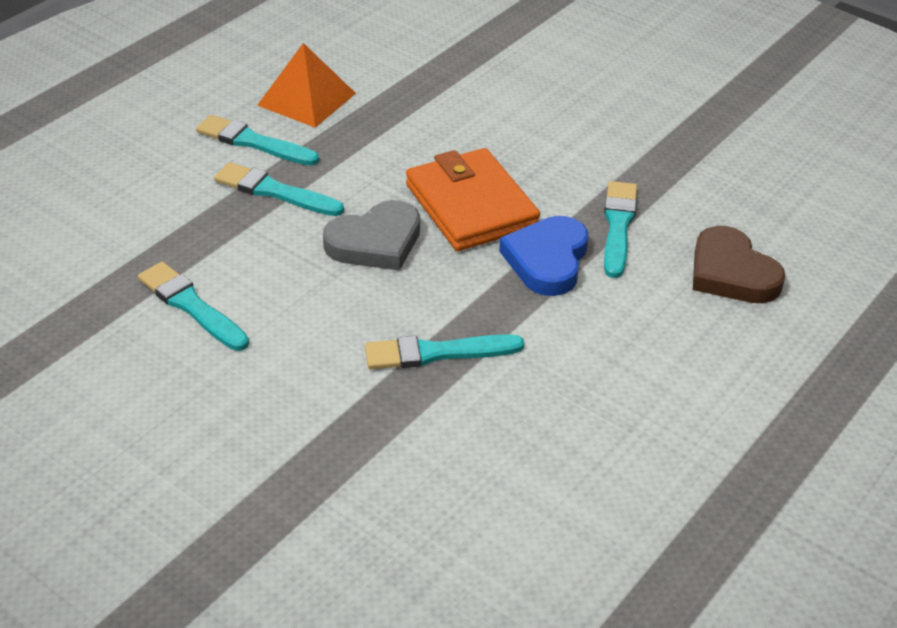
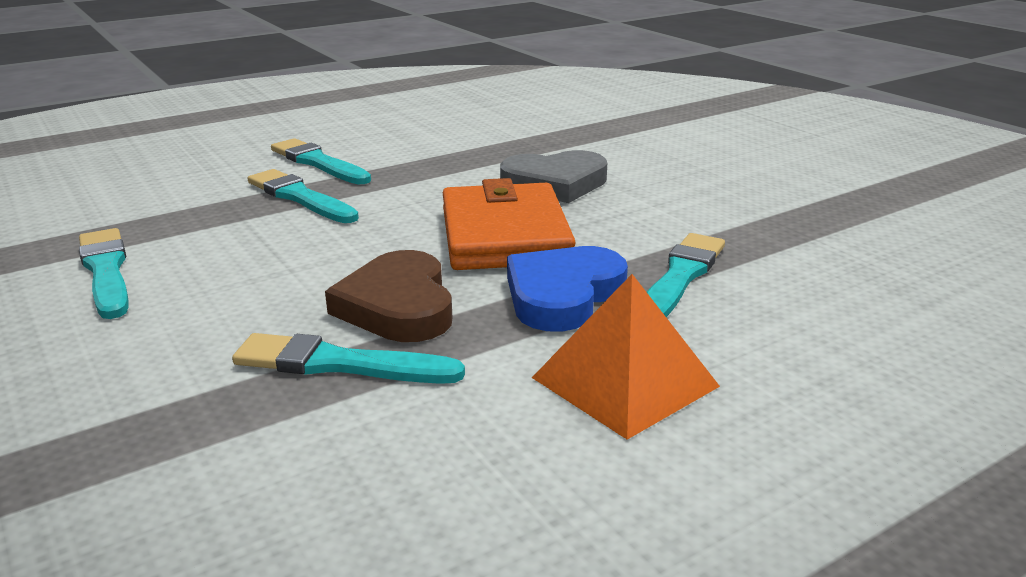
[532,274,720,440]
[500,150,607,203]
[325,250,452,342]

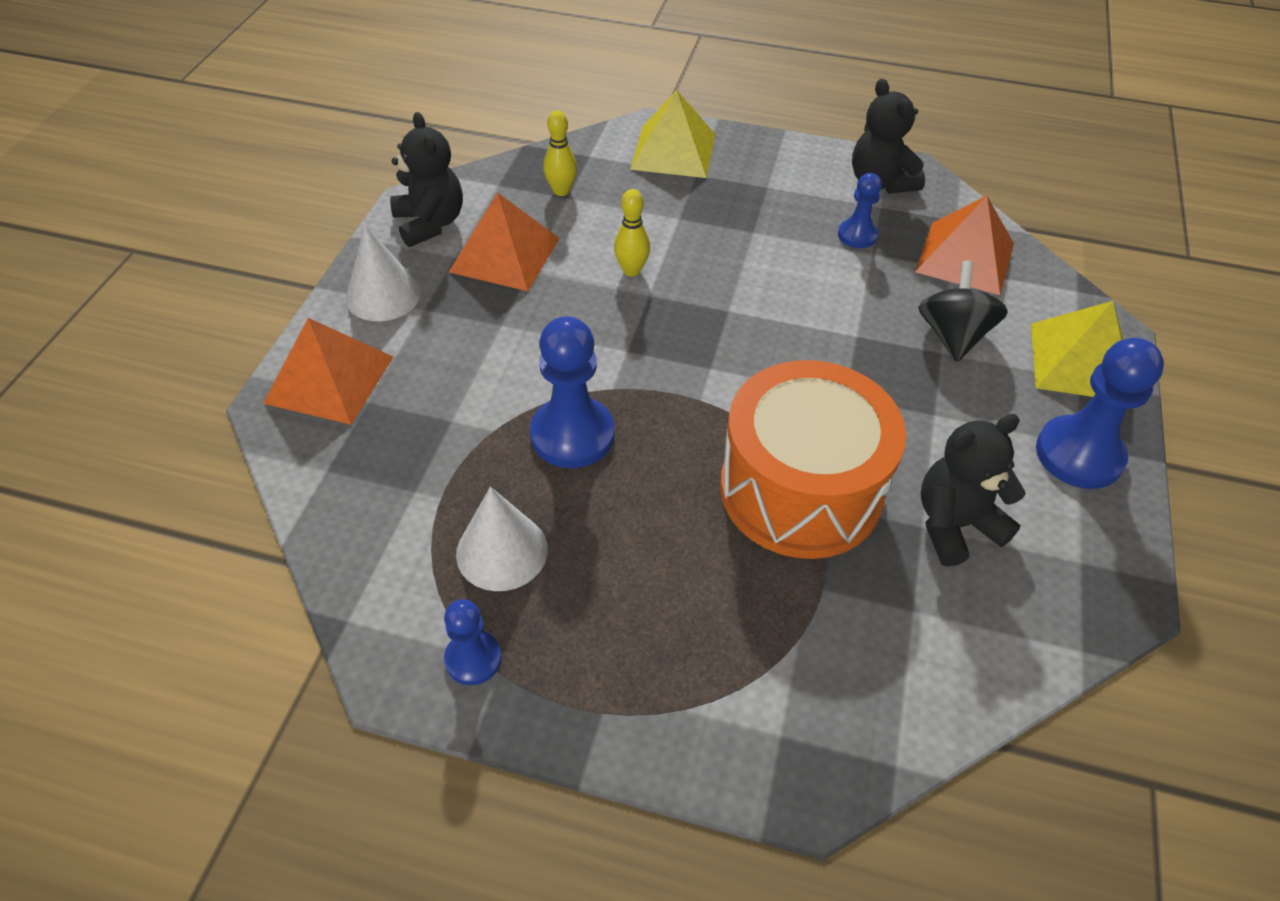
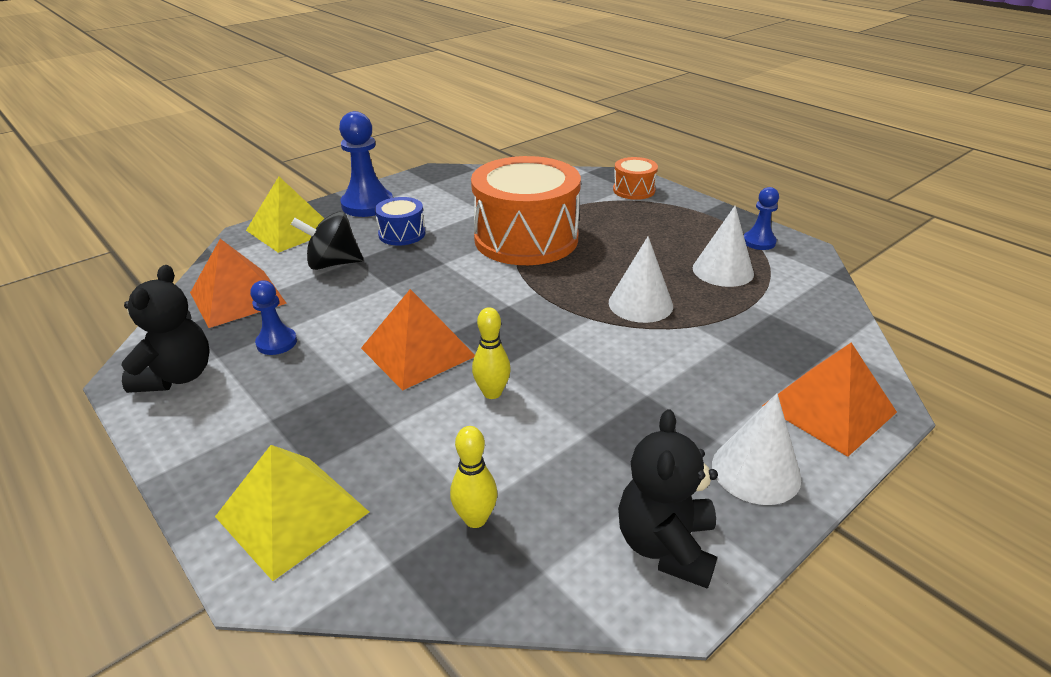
[921,414,1026,567] (first image)
[375,197,425,245]
[613,157,658,200]
[361,289,475,390]
[609,236,673,323]
[291,212,363,270]

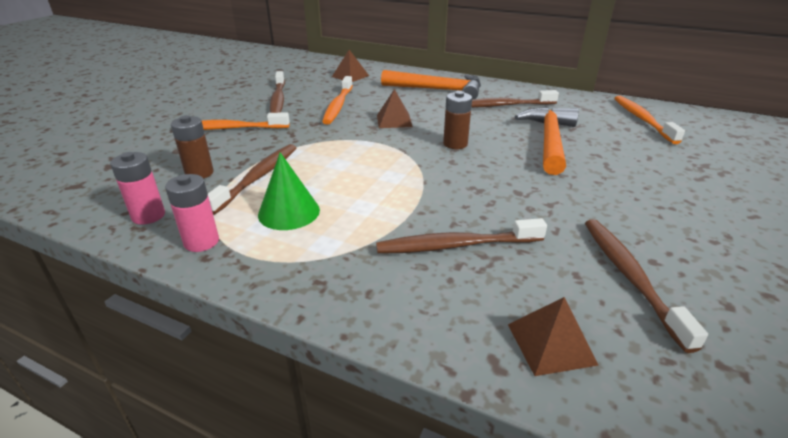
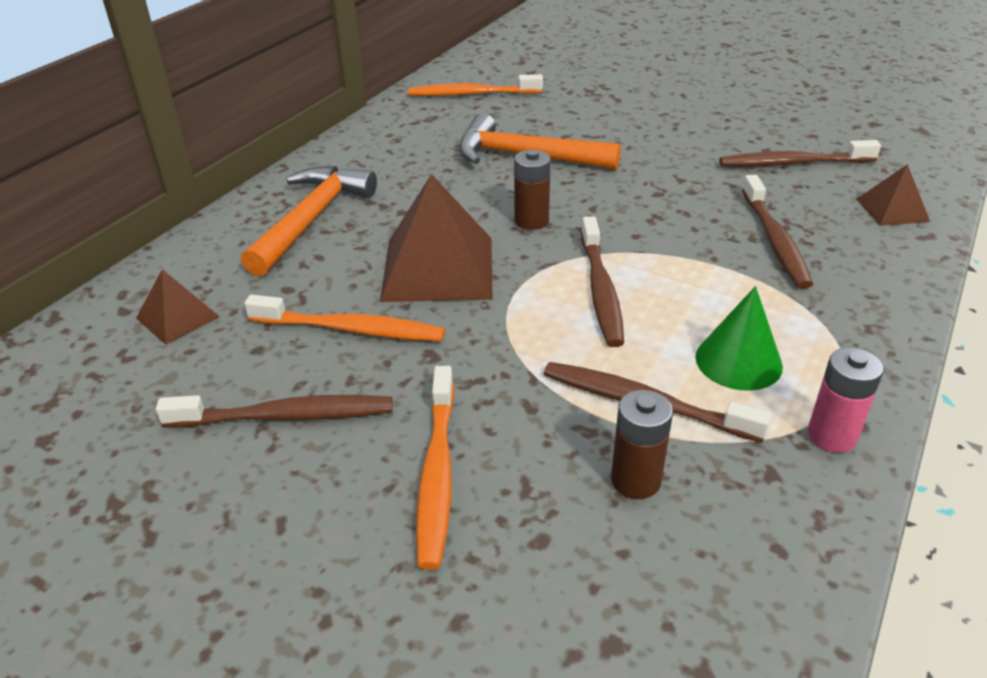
[110,152,165,225] (first image)
[581,217,624,347]
[380,174,493,302]

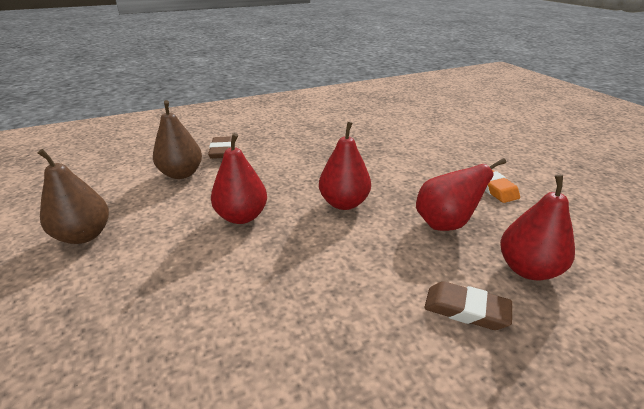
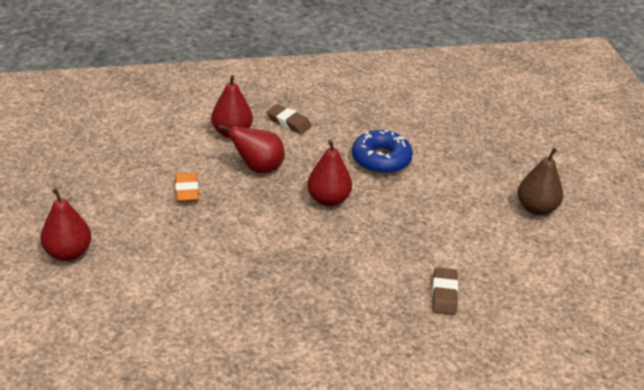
[153,100,202,179] (first image)
[352,130,413,174]
[40,188,91,261]

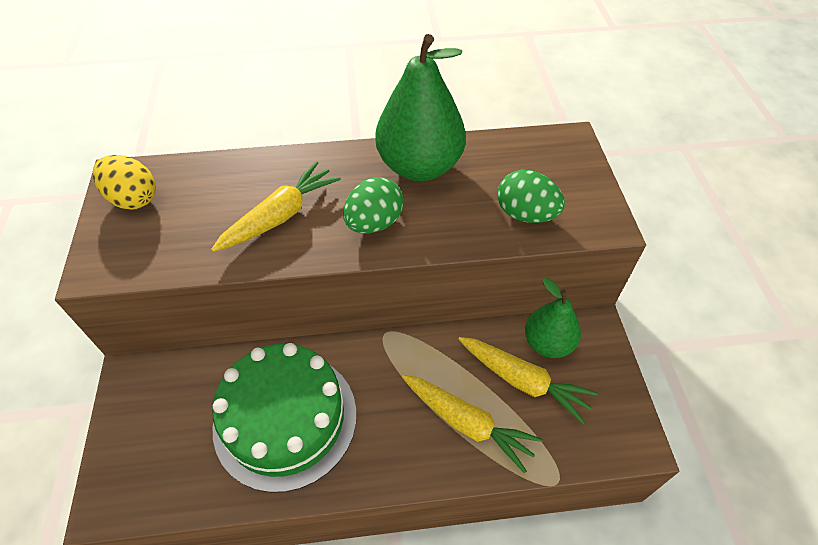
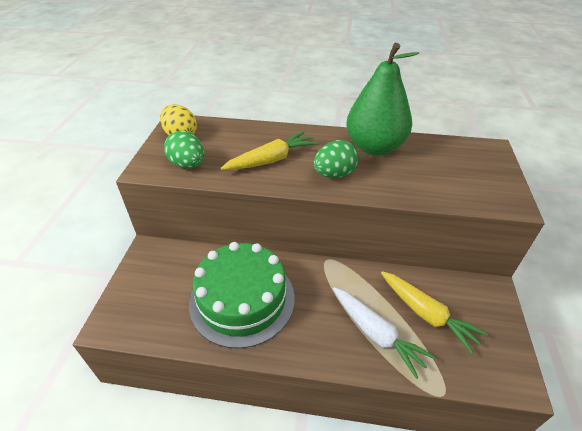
[525,277,581,358] (first image)
[164,131,204,168]
[333,287,436,379]

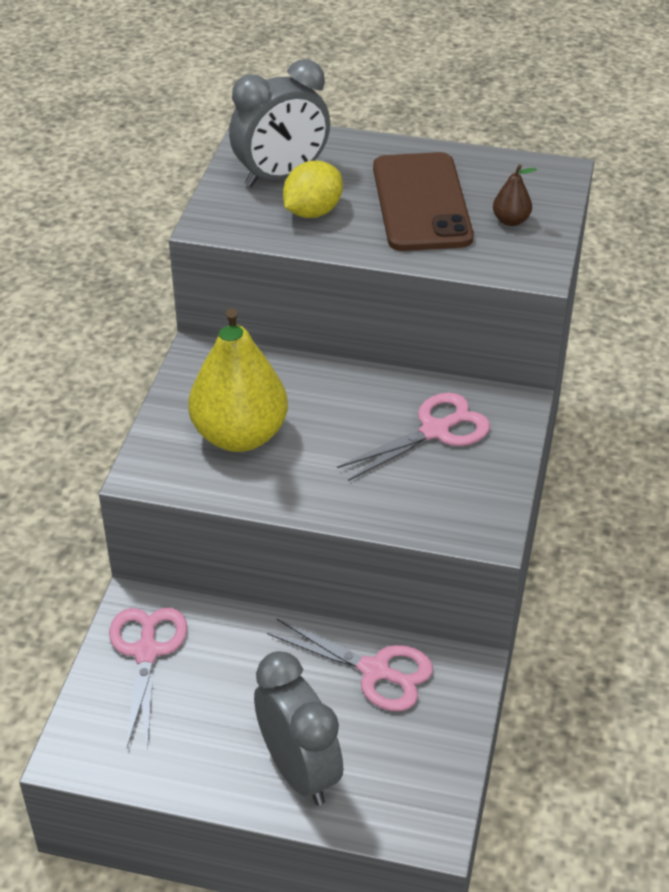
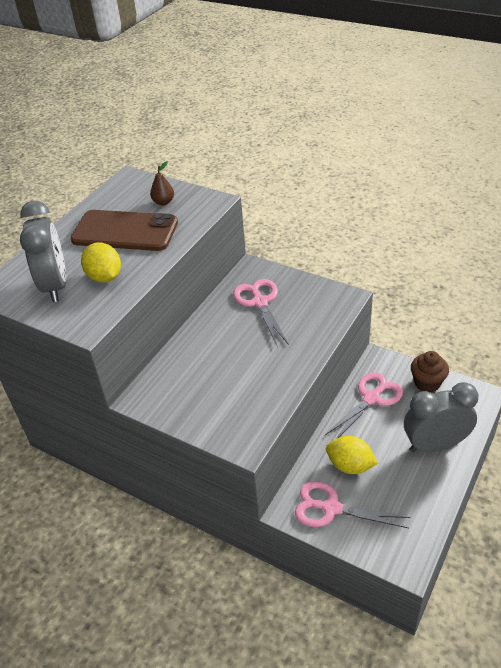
[188,308,288,452] (first image)
[326,436,378,474]
[411,351,449,392]

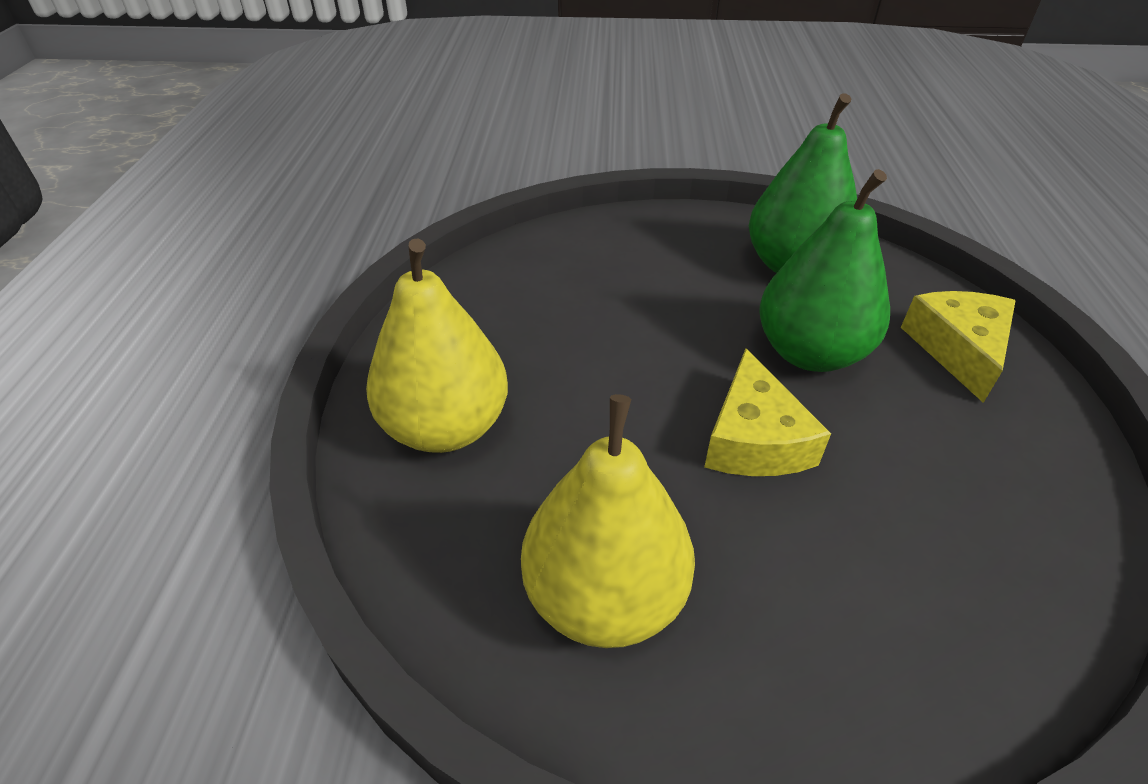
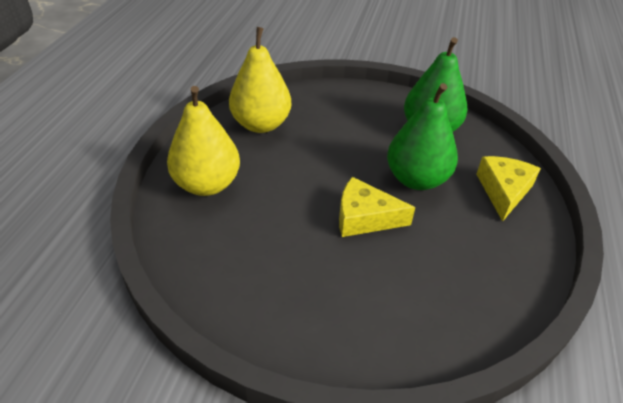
[229,27,291,133]
[339,177,416,237]

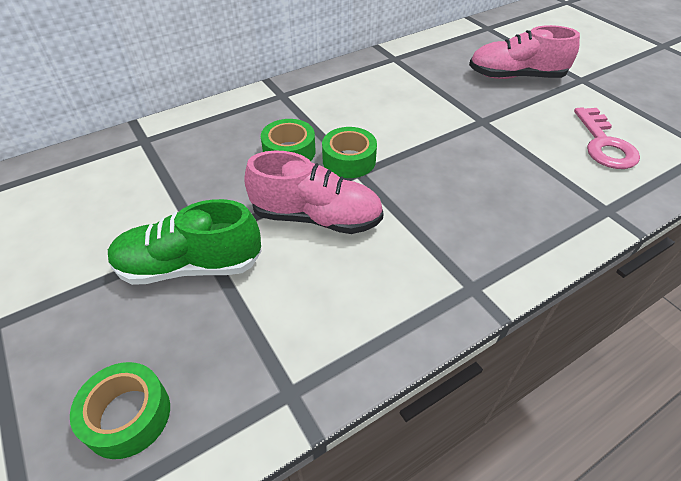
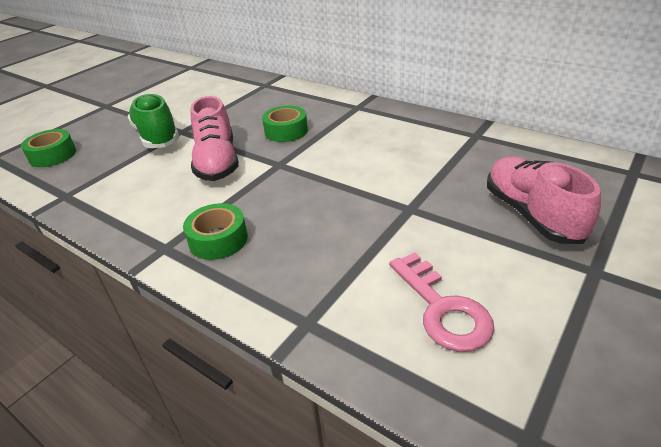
[183,203,248,260]
[389,252,494,352]

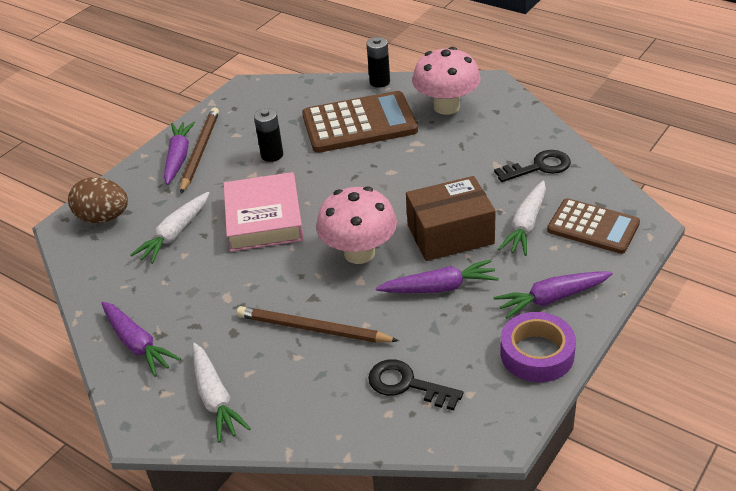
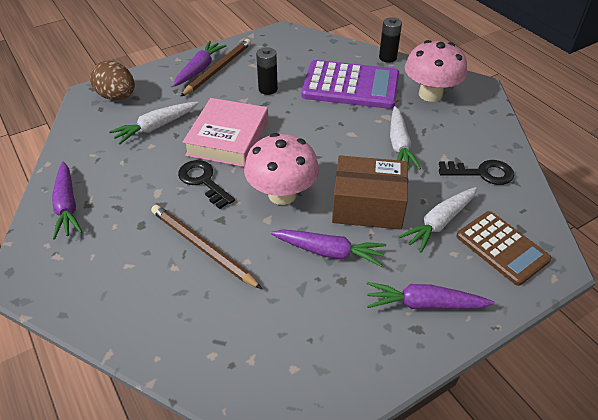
[500,312,576,382] (first image)
[390,106,421,170]
[178,160,235,209]
[301,60,399,109]

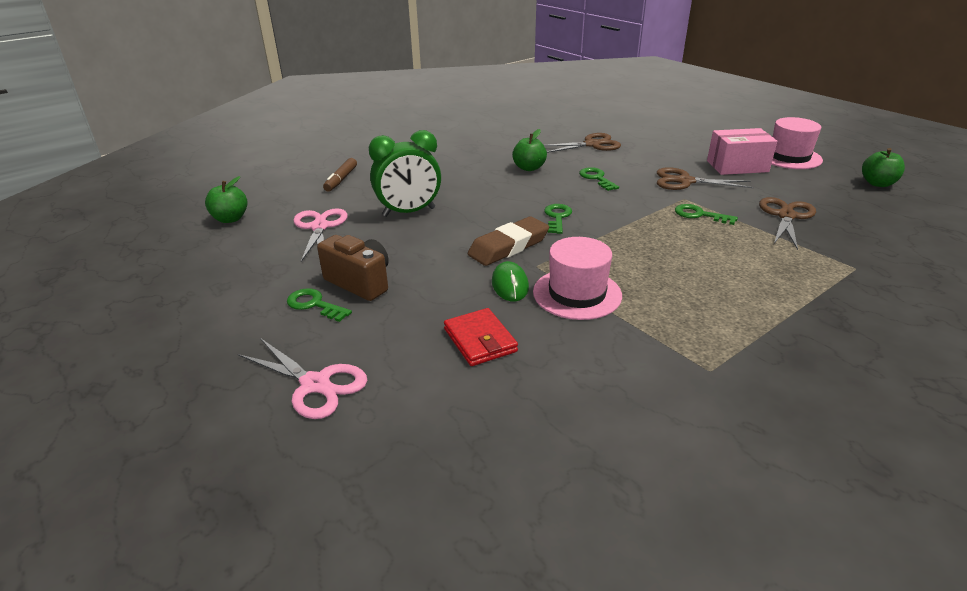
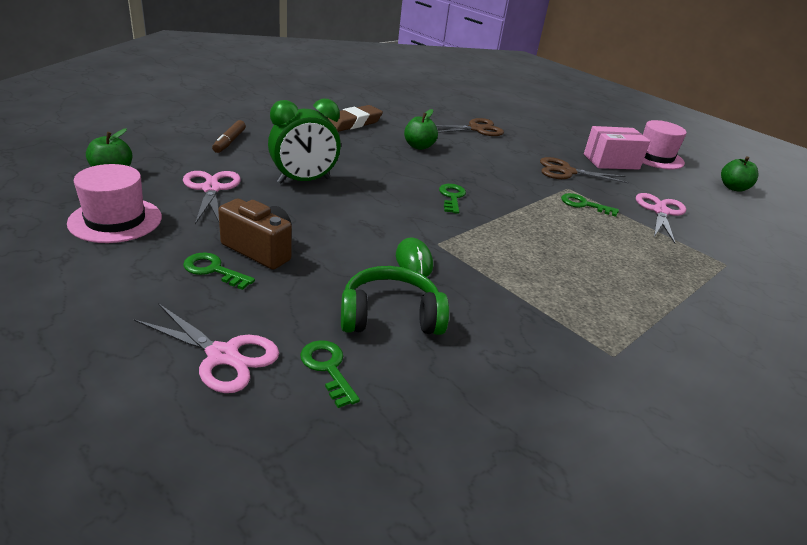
[327,105,383,132]
[67,164,162,243]
[300,340,360,408]
[341,266,449,335]
[636,193,686,244]

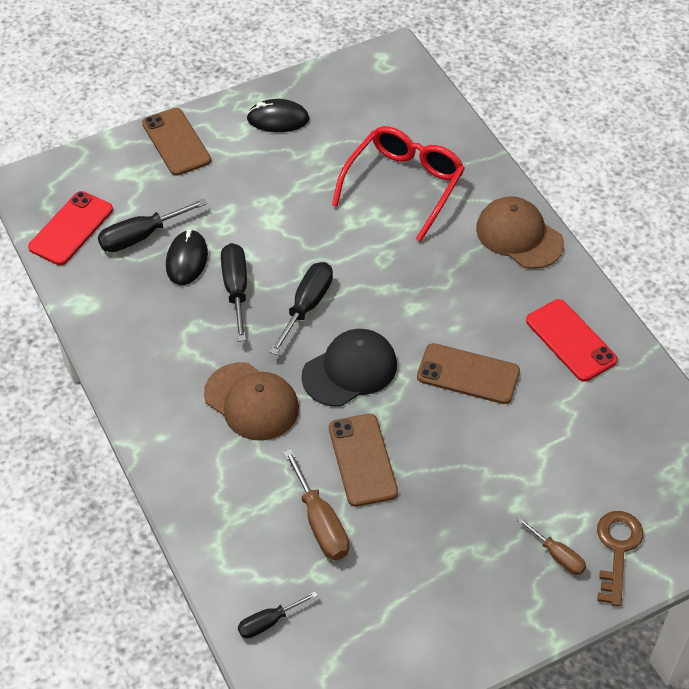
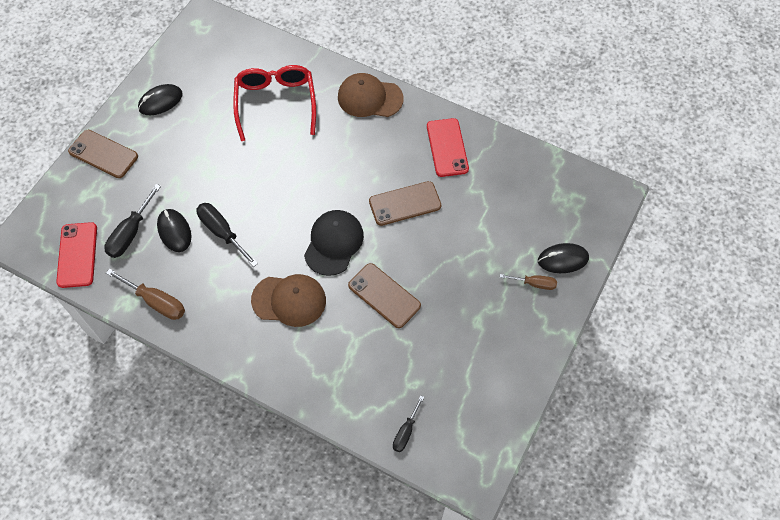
[269,262,333,355] (first image)
[106,269,185,320]
[538,243,589,273]
[427,118,469,177]

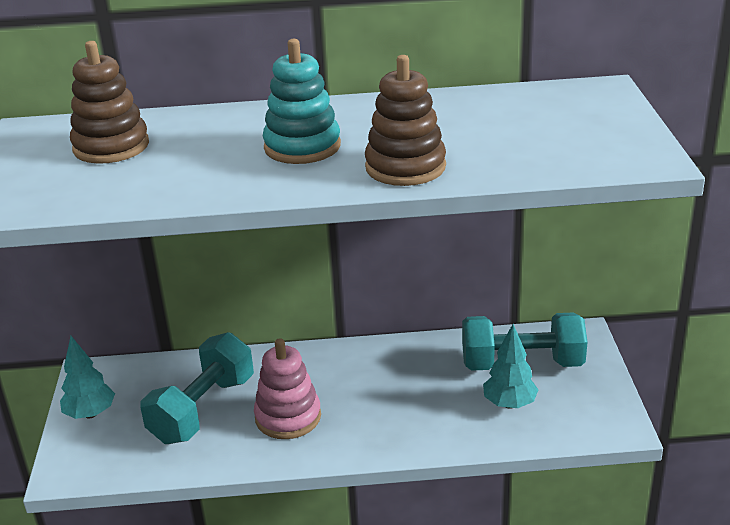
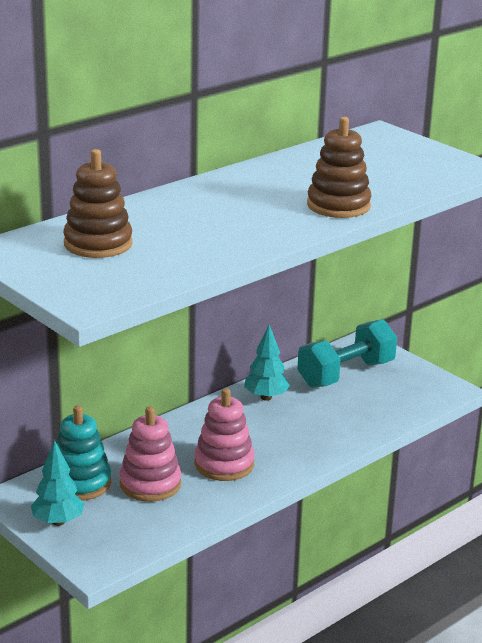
[57,405,111,501]
[244,324,290,401]
[119,406,181,502]

